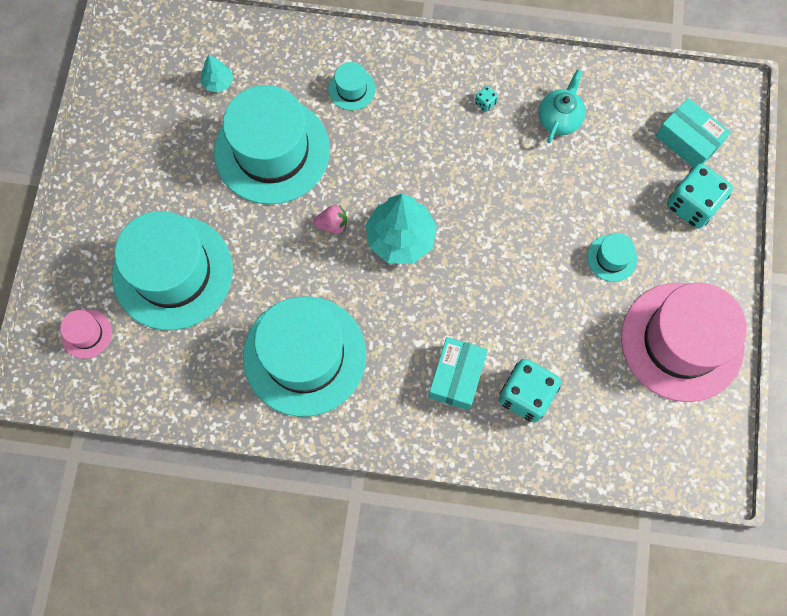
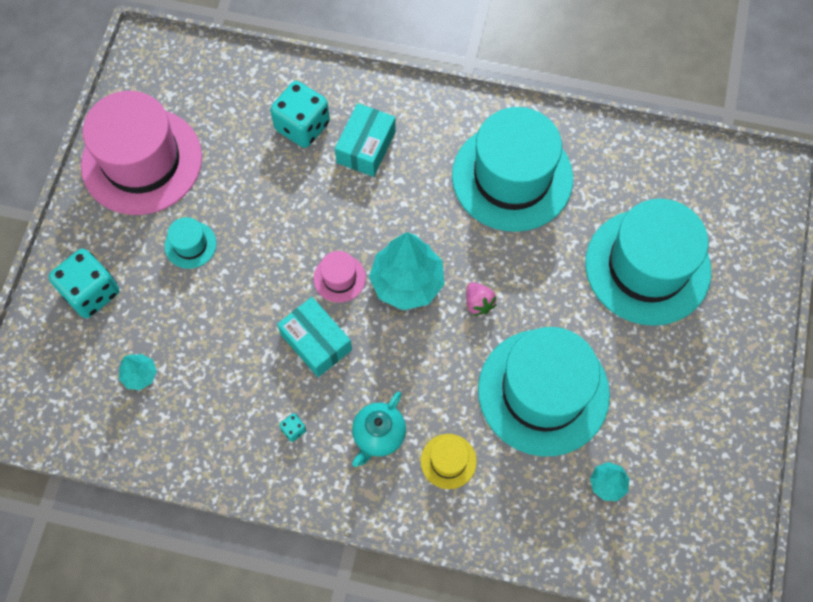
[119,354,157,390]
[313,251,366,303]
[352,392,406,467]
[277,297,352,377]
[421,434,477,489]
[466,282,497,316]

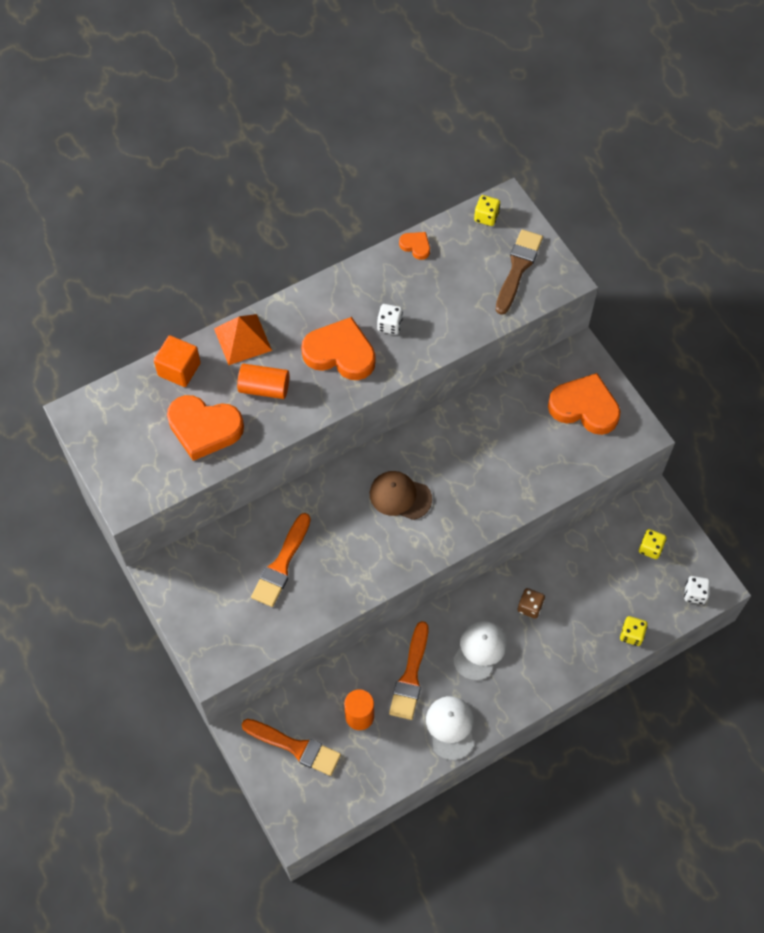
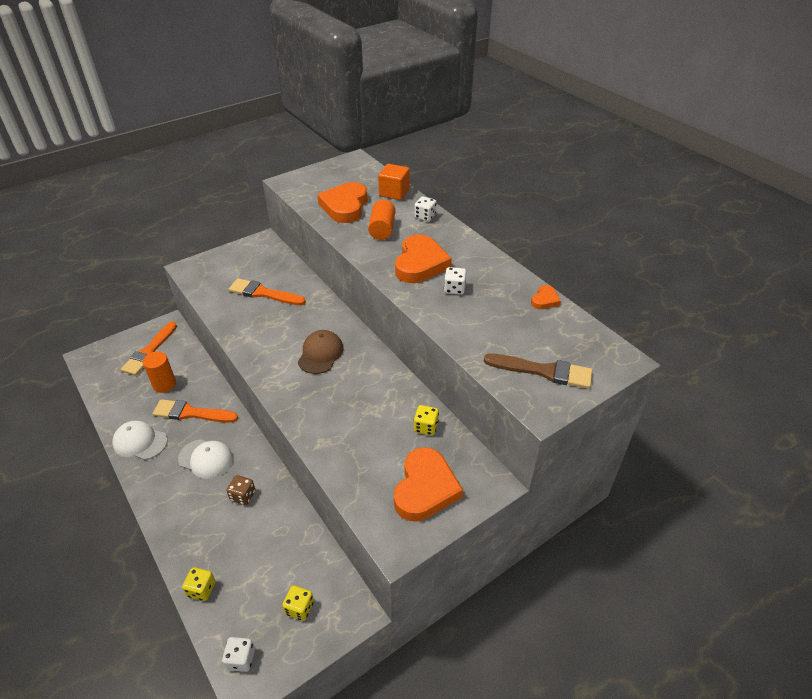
[414,405,439,436]
[414,196,436,222]
[112,421,168,460]

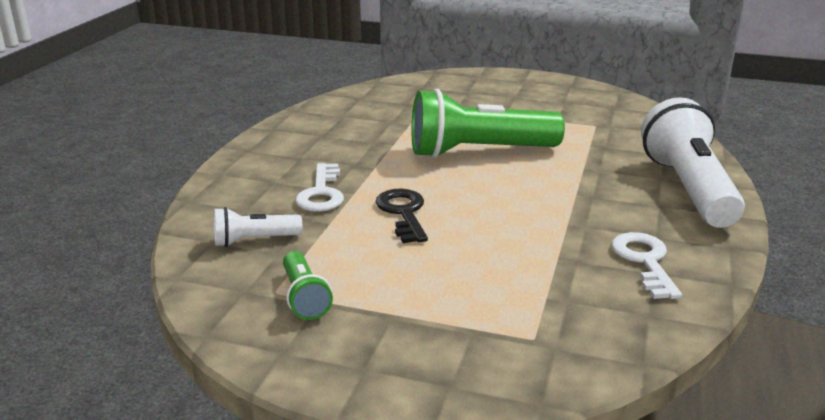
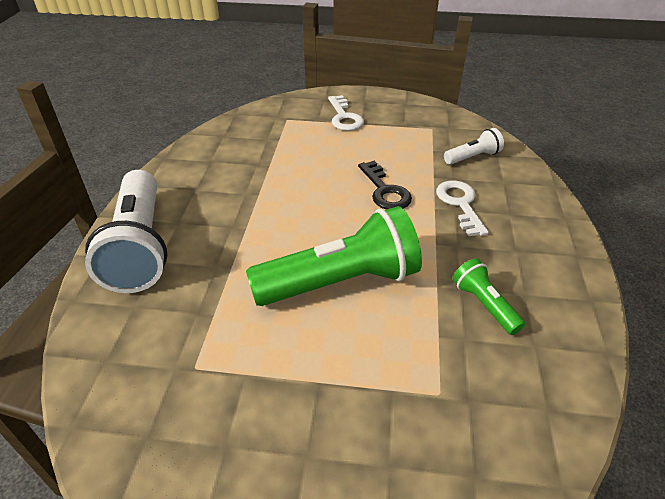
[453,258,525,335]
[328,95,364,131]

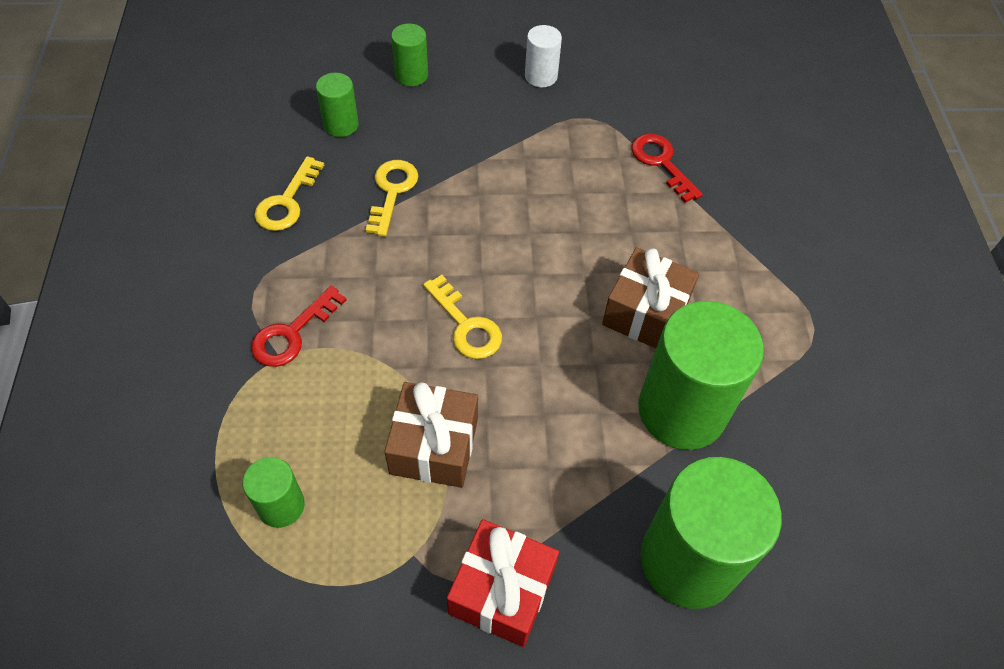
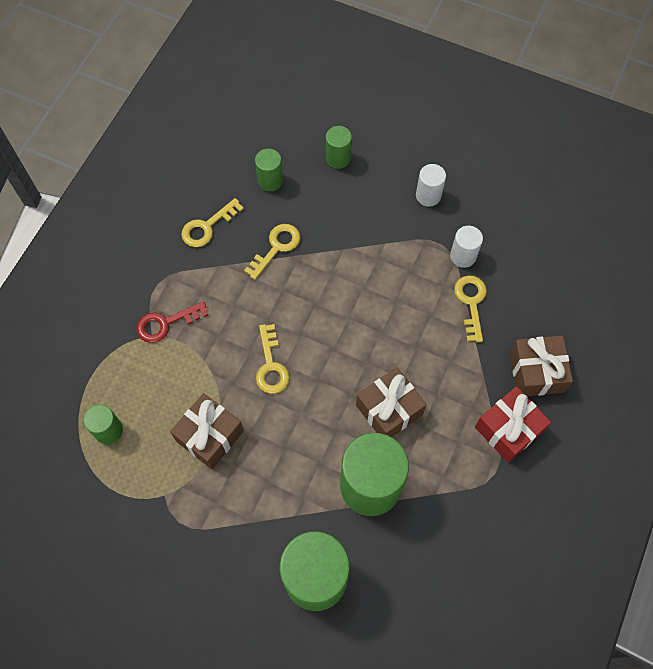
[450,226,483,268]
[509,336,573,396]
[475,386,551,463]
[454,275,487,342]

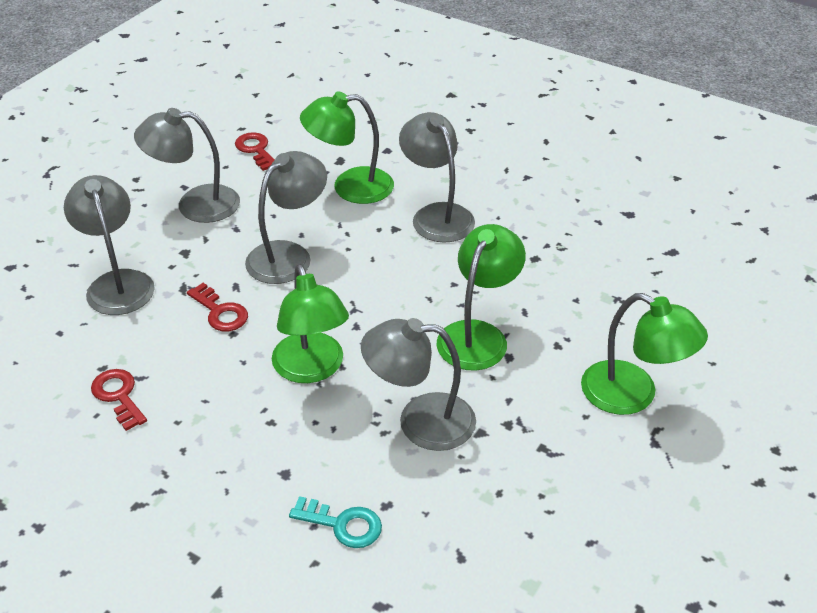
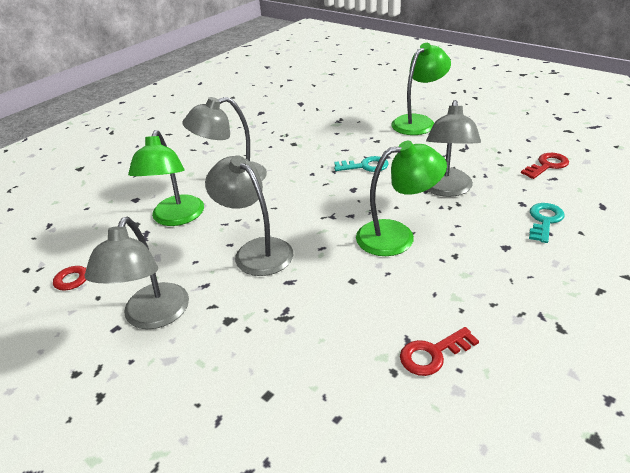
[64,175,155,315] (first image)
[521,153,569,179]
[334,156,389,172]

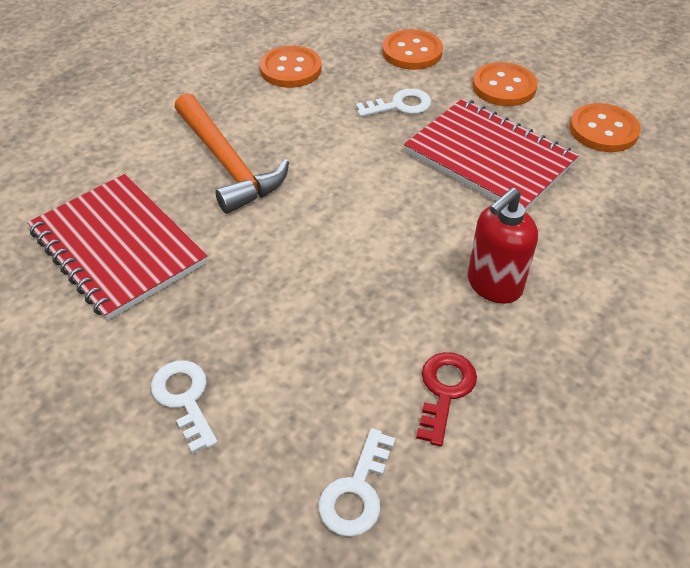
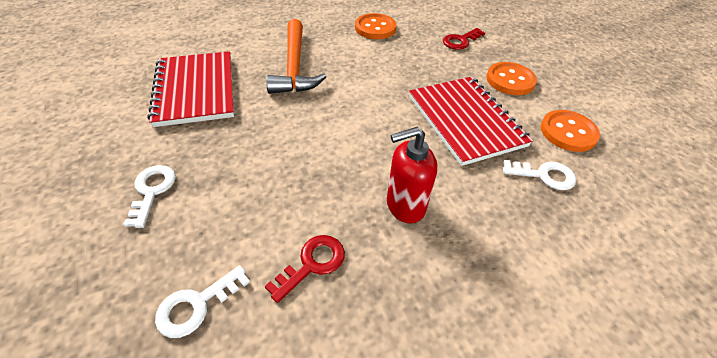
[503,160,576,190]
[443,28,485,50]

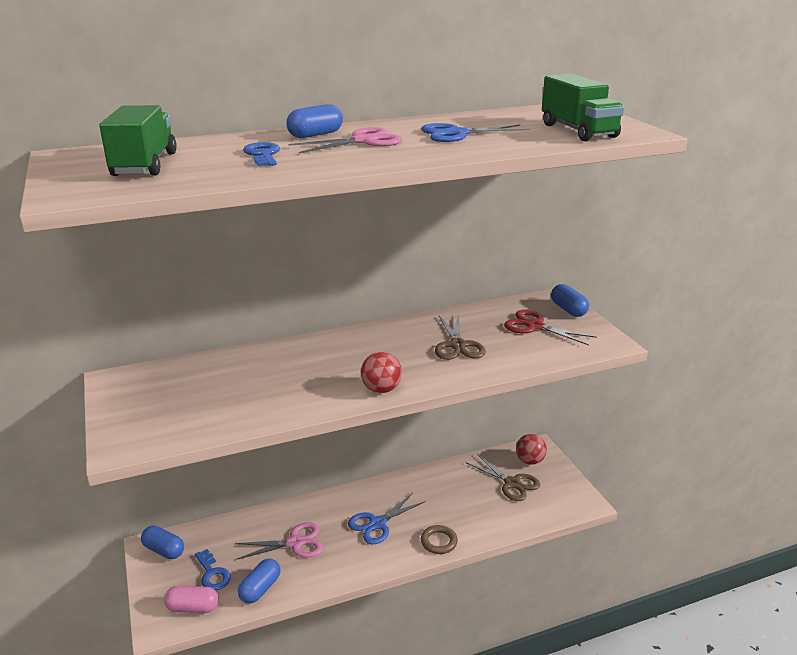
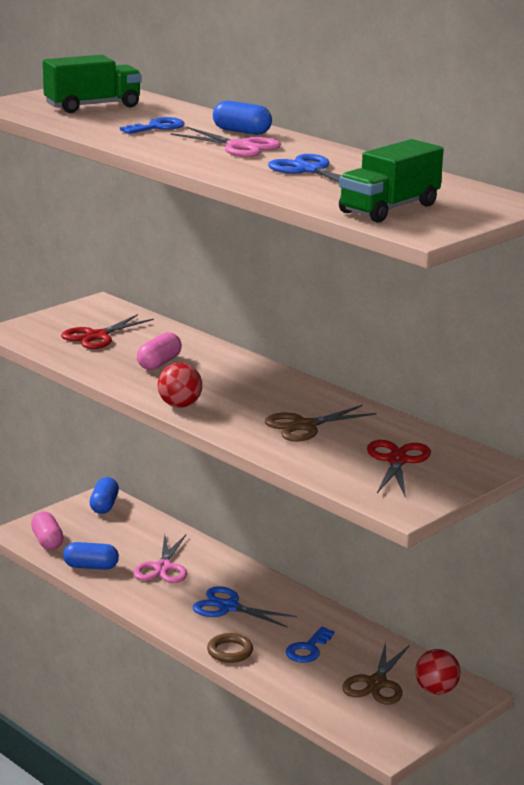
[551,284,589,317] (first image)
[61,314,154,349]
[137,332,182,370]
[286,626,334,663]
[133,535,187,583]

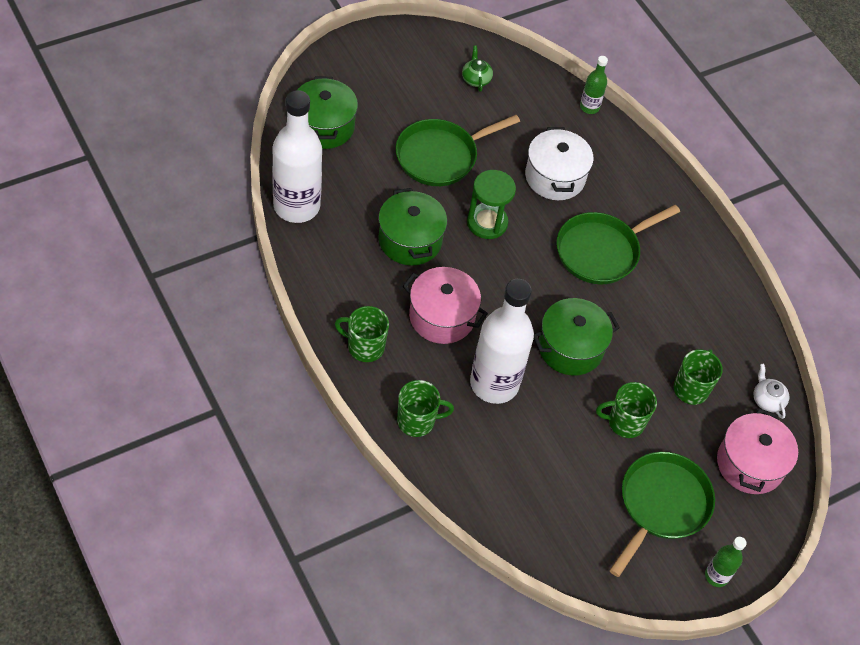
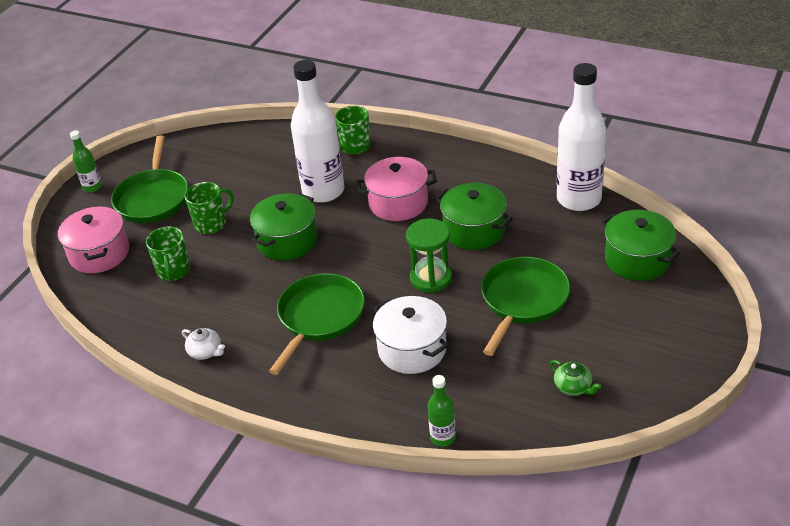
[335,306,389,362] (first image)
[182,328,225,360]

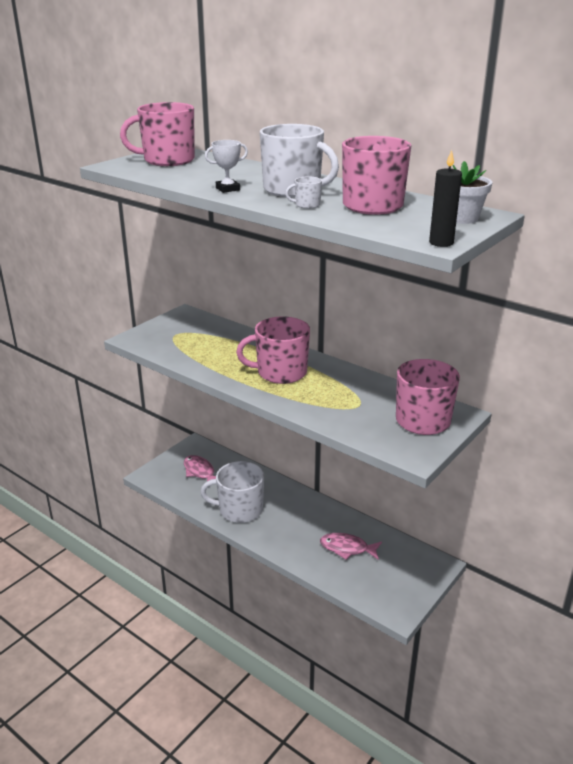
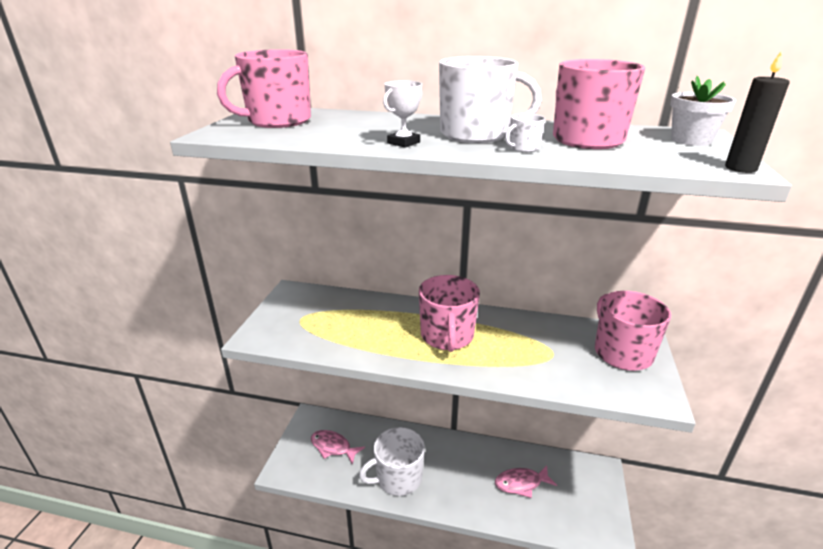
[419,275,480,352]

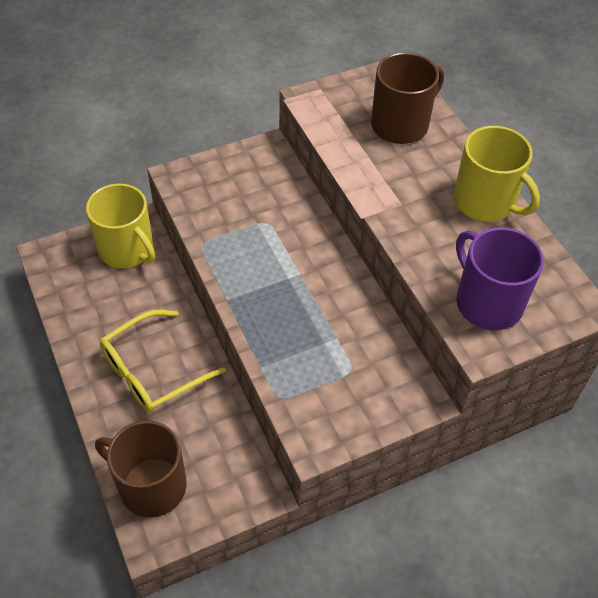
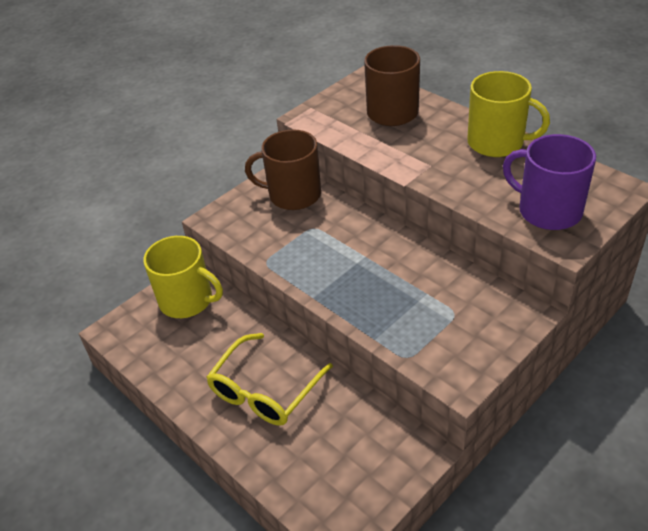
[245,129,321,210]

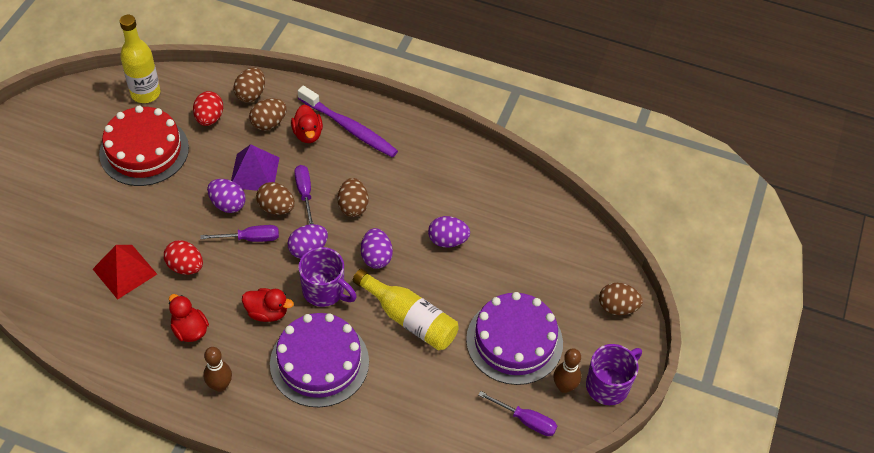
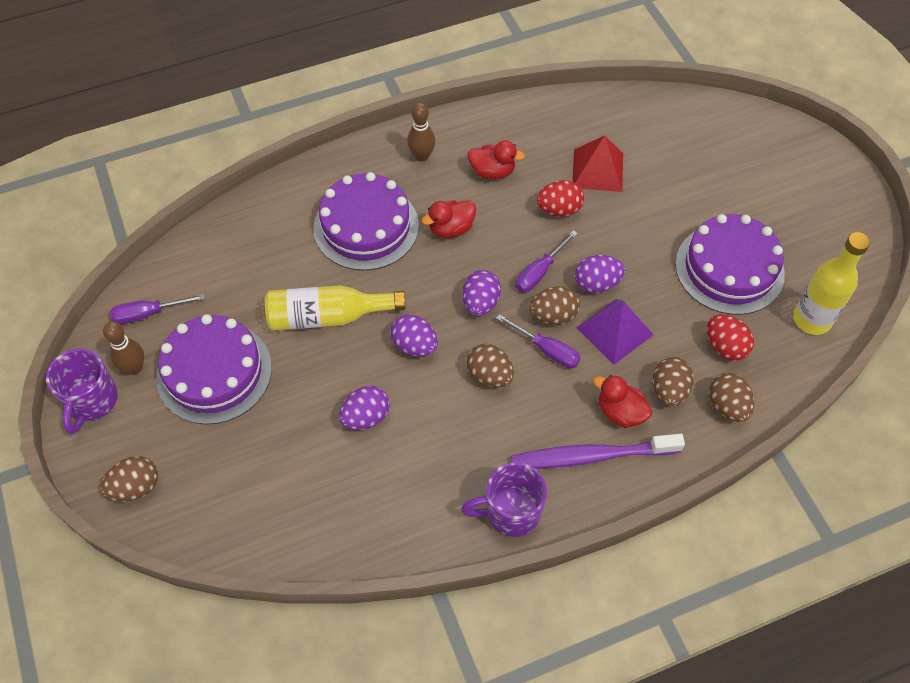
[461,462,547,537]
[675,214,785,315]

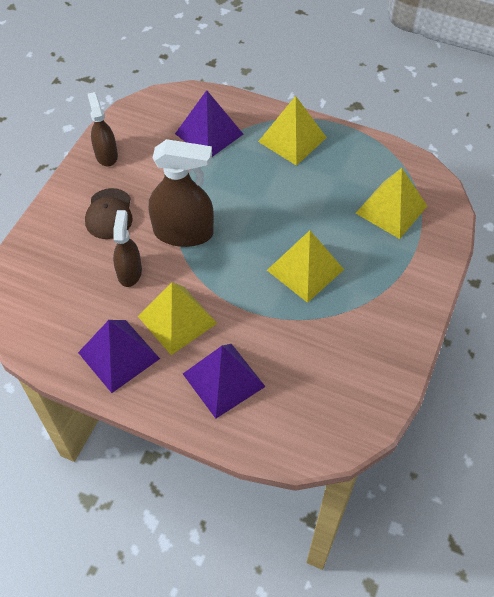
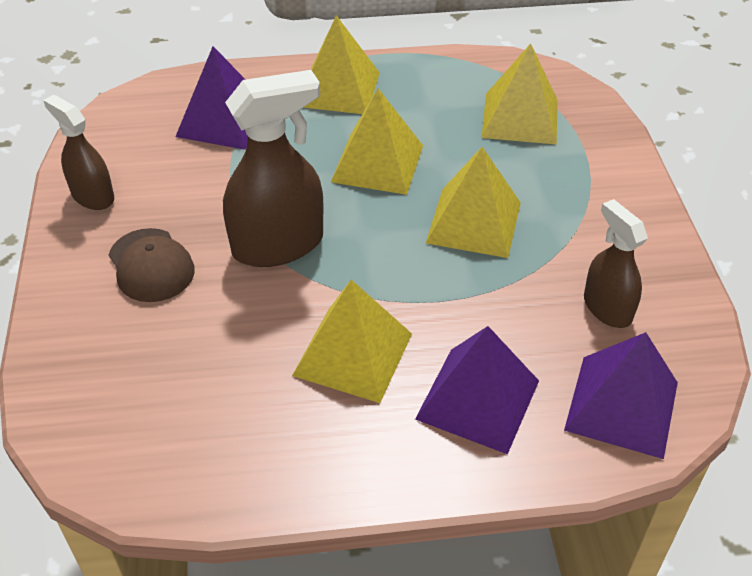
[331,89,423,195]
[564,332,678,459]
[584,199,648,328]

